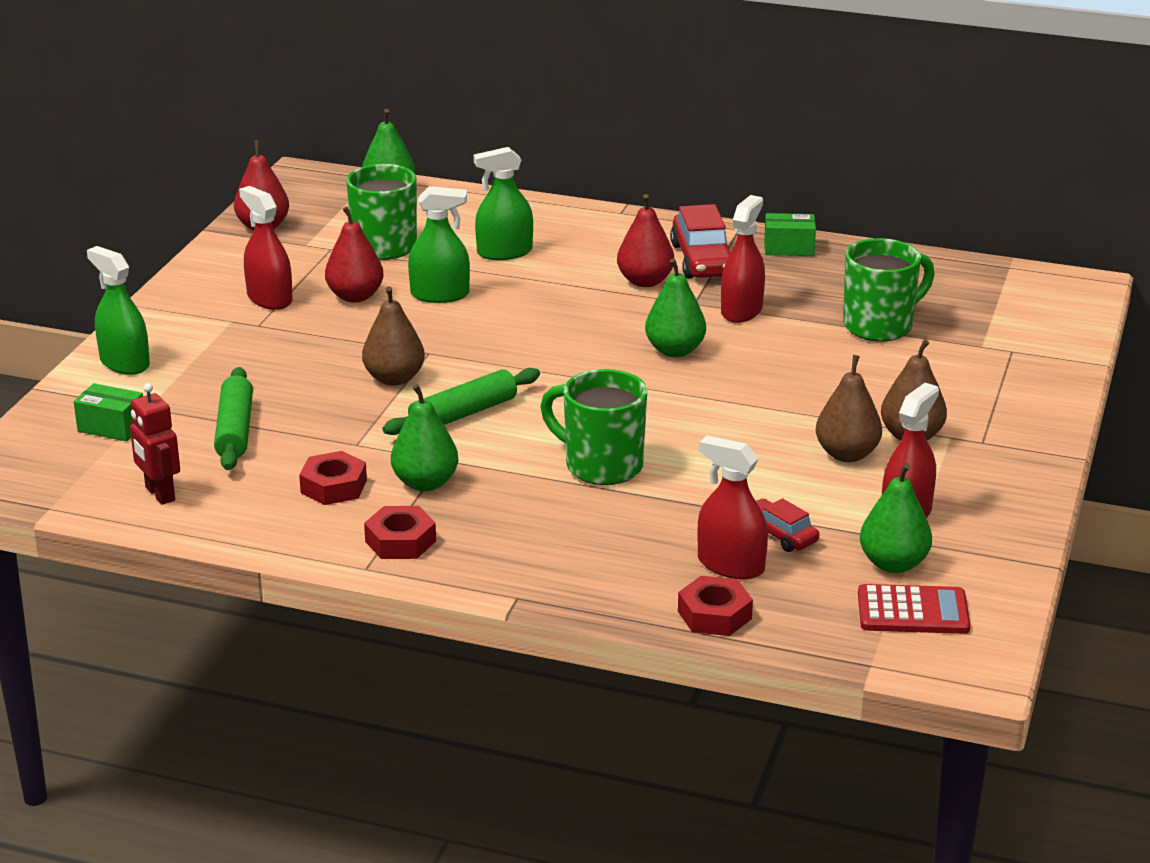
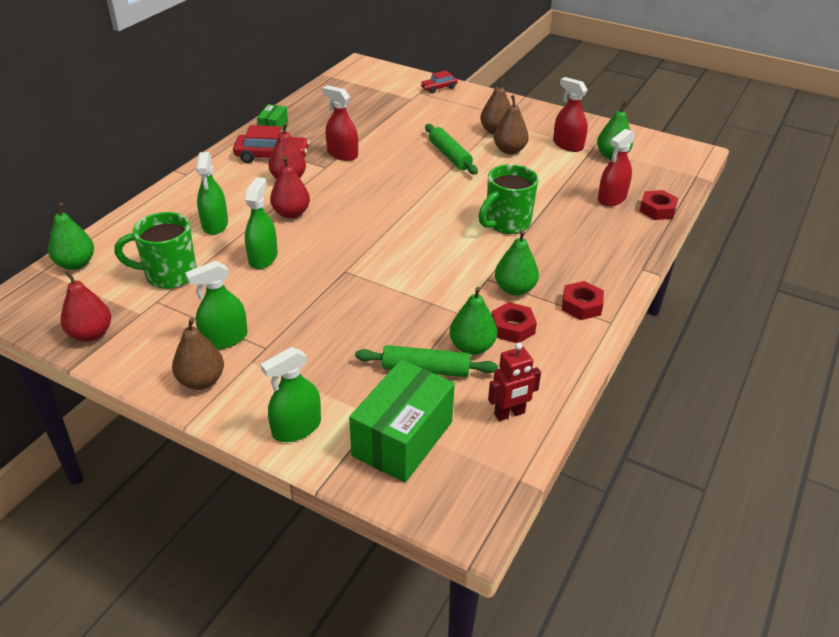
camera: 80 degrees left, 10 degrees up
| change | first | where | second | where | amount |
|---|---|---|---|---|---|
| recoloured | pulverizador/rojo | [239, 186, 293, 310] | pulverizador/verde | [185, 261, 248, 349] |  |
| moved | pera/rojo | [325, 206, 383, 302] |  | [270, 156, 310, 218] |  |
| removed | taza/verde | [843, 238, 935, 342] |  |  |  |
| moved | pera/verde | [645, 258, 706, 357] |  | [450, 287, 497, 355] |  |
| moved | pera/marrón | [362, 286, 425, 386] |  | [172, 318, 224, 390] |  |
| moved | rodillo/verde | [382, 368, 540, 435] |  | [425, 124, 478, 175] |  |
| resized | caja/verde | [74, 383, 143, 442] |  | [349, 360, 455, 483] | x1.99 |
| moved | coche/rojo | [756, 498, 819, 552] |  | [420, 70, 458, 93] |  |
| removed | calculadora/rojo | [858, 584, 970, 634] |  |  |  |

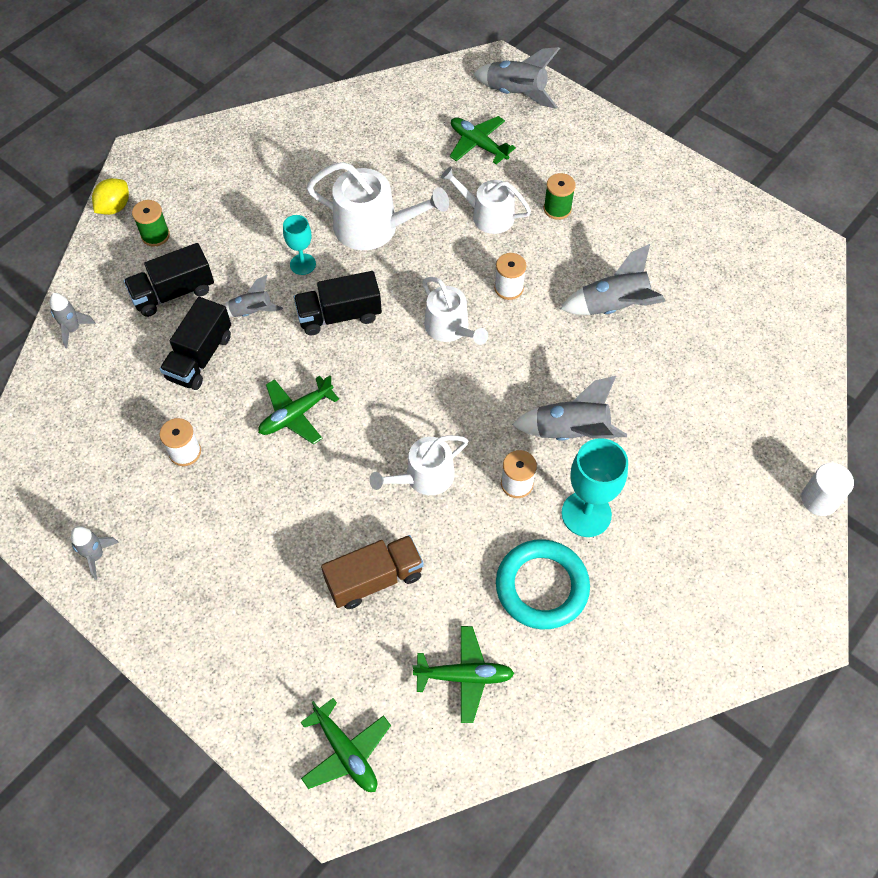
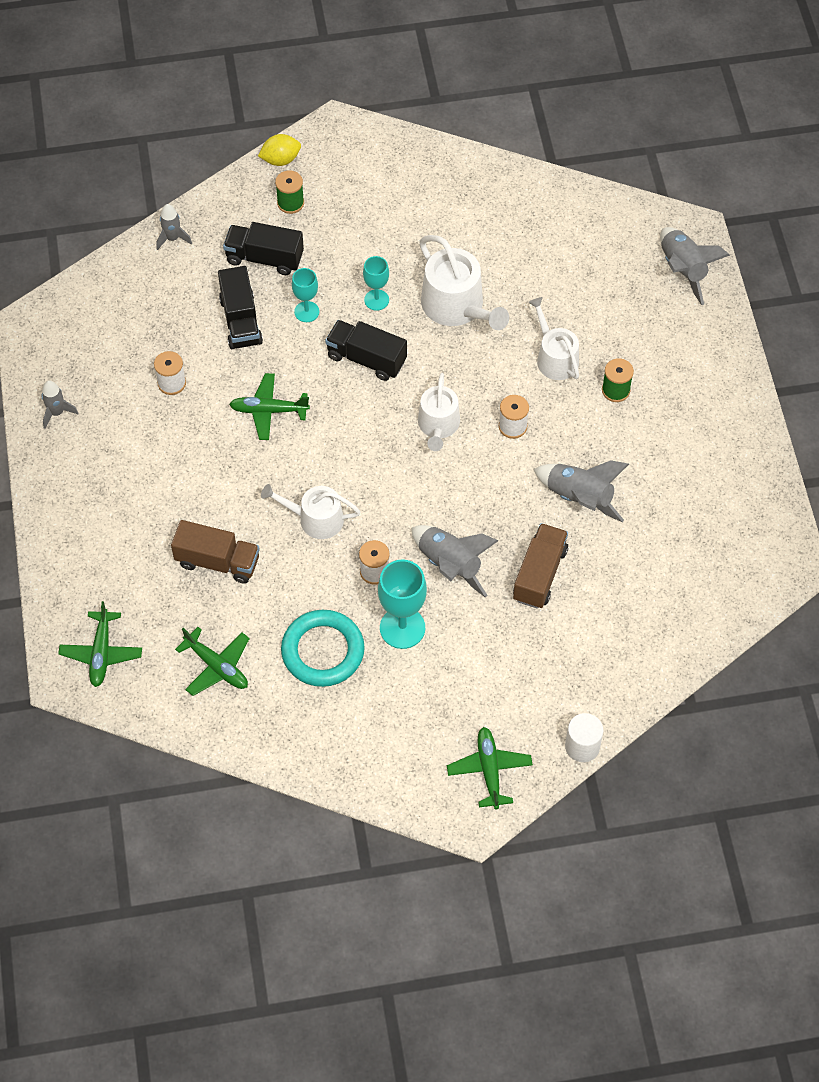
camera: 40 degrees right, 0 degrees up
| change | first | where | second | where | amount |
|---|---|---|---|---|---|
| moved | avión/verde | [450, 116, 516, 165] |  | [447, 727, 533, 809] |  |
| replaced | cohete/gris | [224, 275, 283, 317] | copa/turquesa | [292, 268, 319, 322] |  |
| turned | camión/negro | [160, 297, 231, 390] |  | [218, 266, 263, 349] | 75 degrees counterclockwise |
| added |  |  | camión/marrón | [513, 523, 568, 609] |  |

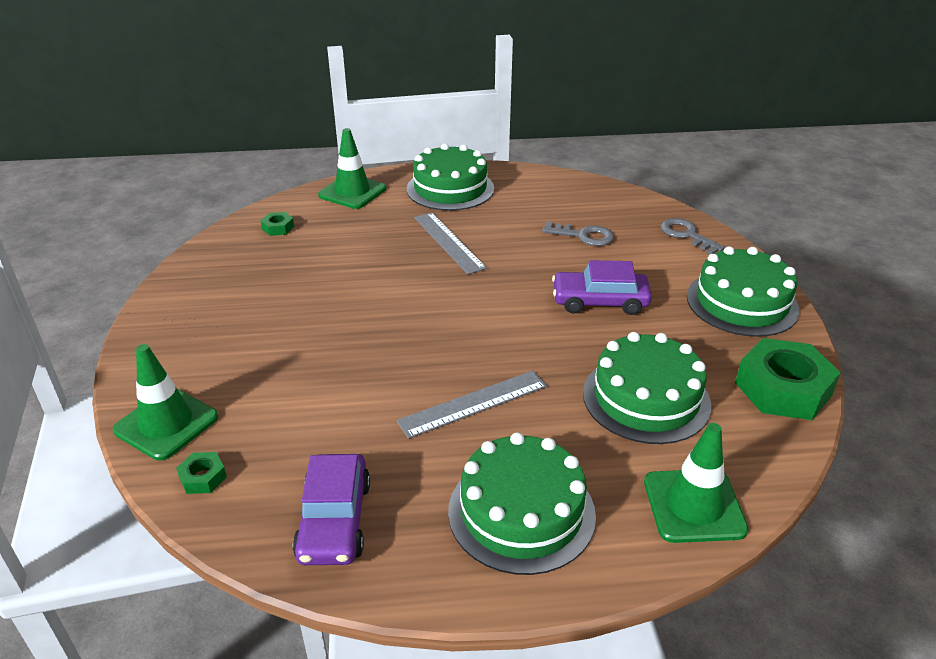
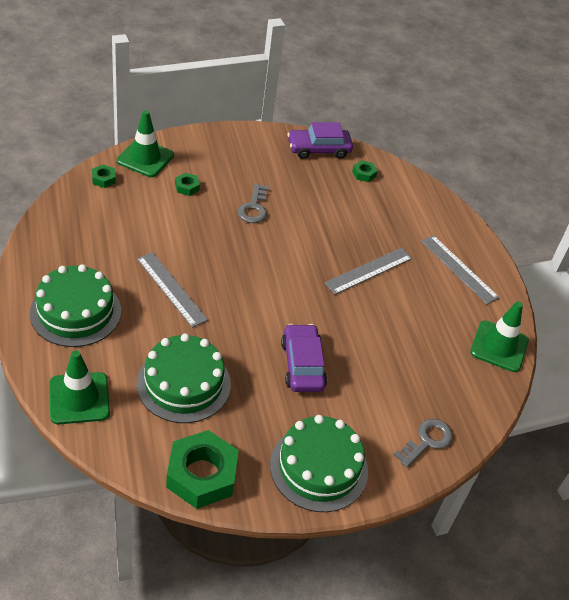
camera: 75 degrees right, 10 degrees up
| change | first | where | second | where | amount |
|---|---|---|---|---|---|
| moved | cono de tráfico/verde | [318, 128, 386, 209] |  | [470, 301, 529, 372] |  |
| replaced | tarta/verde | [407, 143, 494, 211] | regla/gris | [421, 235, 500, 304] |  |
| moved | llave/gris | [542, 221, 614, 246] |  | [238, 183, 269, 223] |  |
| moved | coche/morado | [293, 454, 370, 565] |  | [287, 122, 353, 159] |  |
| added |  |  | tuerca/verde | [175, 173, 200, 196] |  |

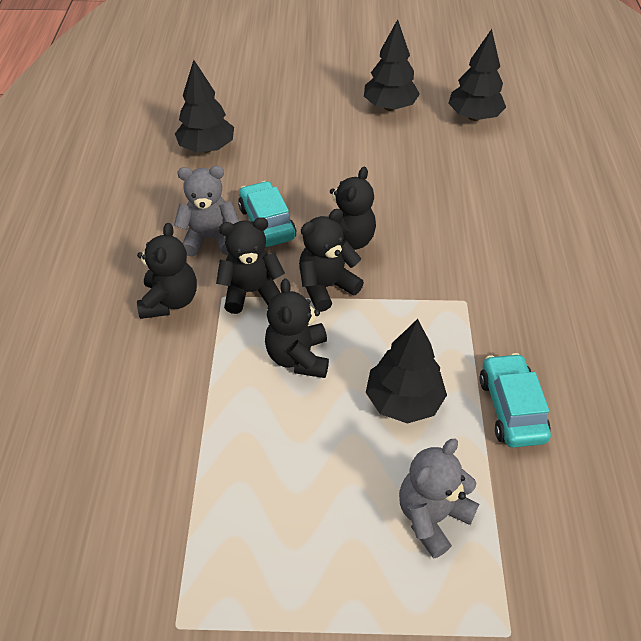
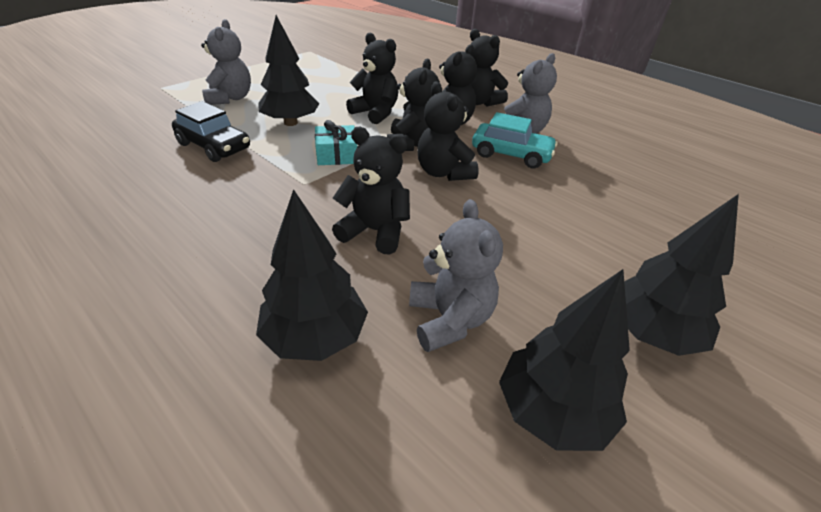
camera: 130 degrees right, 10 degrees down
| change | first | where | second | where | amount |
|---|---|---|---|---|---|
| moved | árbol/negro | [175, 60, 234, 153] |  | [256, 189, 368, 361] |  |
| recoloured | coche/turquesa | [479, 353, 551, 448] | coche/negro | [172, 101, 250, 162] |  |
| added |  |  | regalo/turquesa | [315, 120, 357, 165] |  |
| added |  |  | osito/negro | [332, 127, 410, 255] |  |
| added |  |  | osito/gris | [409, 199, 503, 352] |  |

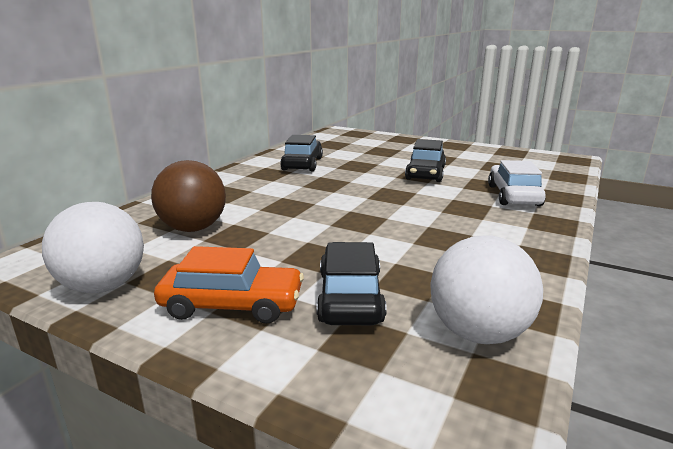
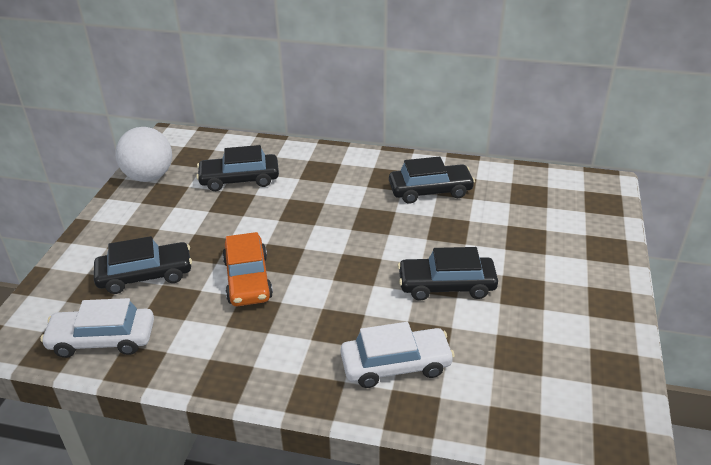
camera: 75 degrees right, 15 degrees up
| change | first | where | second | where | amount |
|---|---|---|---|---|---|
| replaced | pelota/marrón | [151, 160, 226, 232] | coche/negro | [196, 145, 279, 191] |  |
| replaced | pelota/blanco | [430, 235, 543, 344] | coche/blanco | [40, 298, 154, 358] |  |
| moved | coche/naranja | [154, 246, 304, 324] |  | [222, 232, 273, 306] |  |

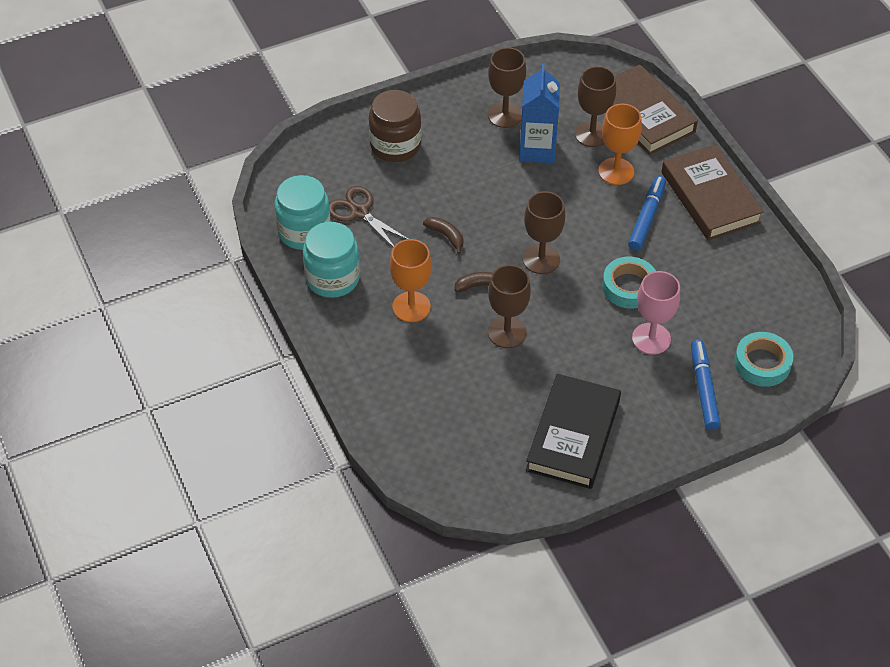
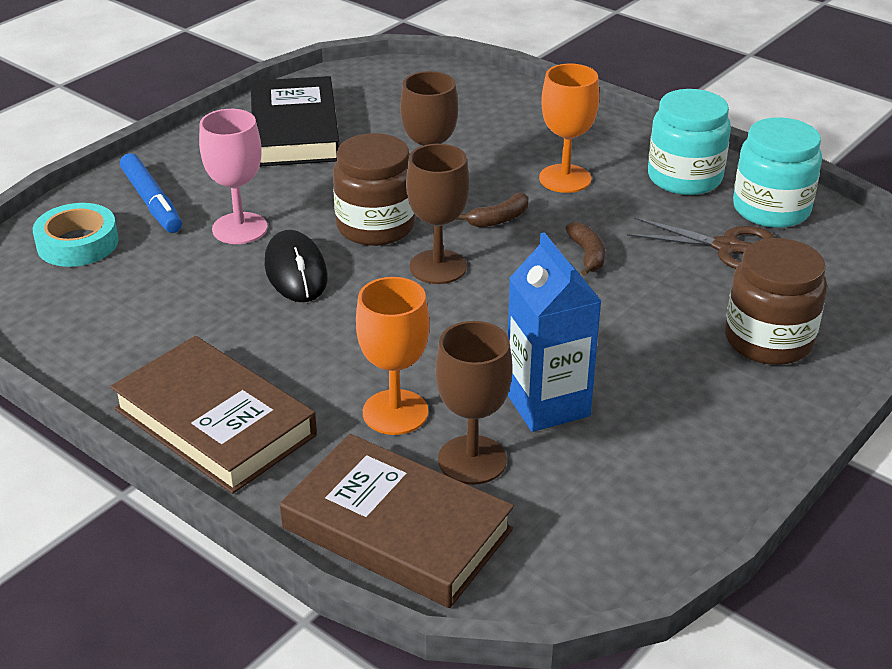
camera: 155 degrees right, 15 degrees down
| change | first | where | second | where | amount |
|---|---|---|---|---|---|
| removed | copa/marrón | [488, 47, 526, 128] |  |  |  |
| removed | rotulador/azul | [628, 176, 666, 251] |  |  |  |
| turned | plátano/marrón | [423, 217, 463, 254] |  | [565, 222, 605, 276] | 120 degrees counterclockwise |
| replaced | cinta adhesiva/turquesa | [602, 256, 656, 309] | ratón/negro | [265, 230, 328, 302] |  |
| added |  |  | tarro/marrón | [333, 133, 415, 246] |  |

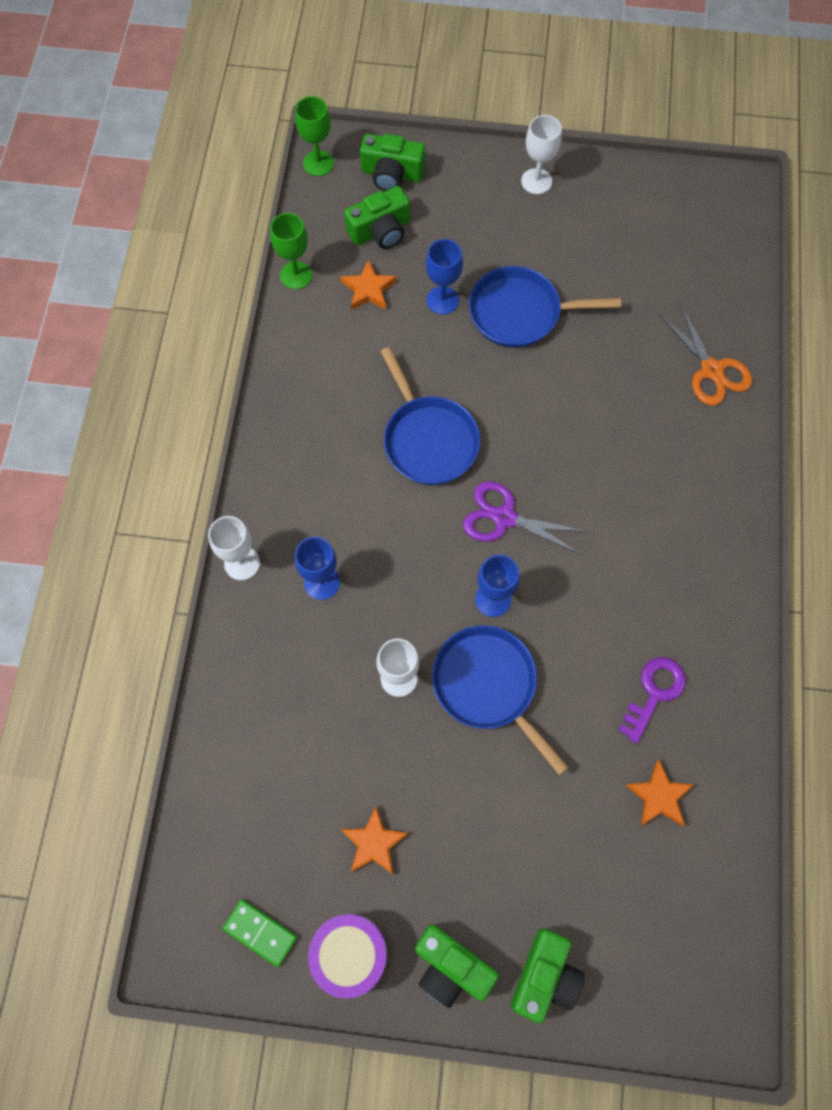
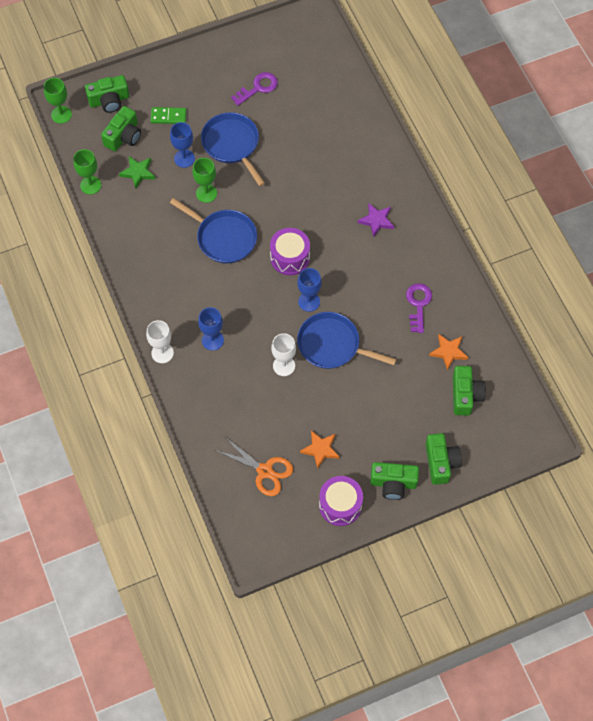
camera: 30 degrees left, 5 degrees down
| change | first | where | second | where | amount |
|---|---|---|---|---|---|
| removed | copa/blanco | [521, 115, 562, 194] |  |  |  |
| recoloured | estrella/naranja | [340, 259, 397, 310] | estrella/verde | [119, 156, 155, 189] |  |
| turned | sartén/azul | [469, 266, 621, 348] |  | [201, 112, 265, 186] | 90 degrees clockwise |
| moved | tijeras/naranja | [659, 304, 752, 405] |  | [215, 436, 293, 496] |  |
| replaced | tijeras/morado | [463, 482, 589, 555] | tambor/morado | [270, 228, 310, 275] |  |
| moved | ficha de dominó/verde | [222, 899, 297, 967] |  | [150, 107, 187, 124] |  |
| added |  |  | llave/morado | [231, 72, 278, 106] |  |
| added |  |  | copa/verde | [192, 158, 217, 203] |  |
| added |  |  | estrella/morado | [358, 203, 394, 238] |  |
| added |  |  | cámara/verde | [453, 366, 486, 415] |  |

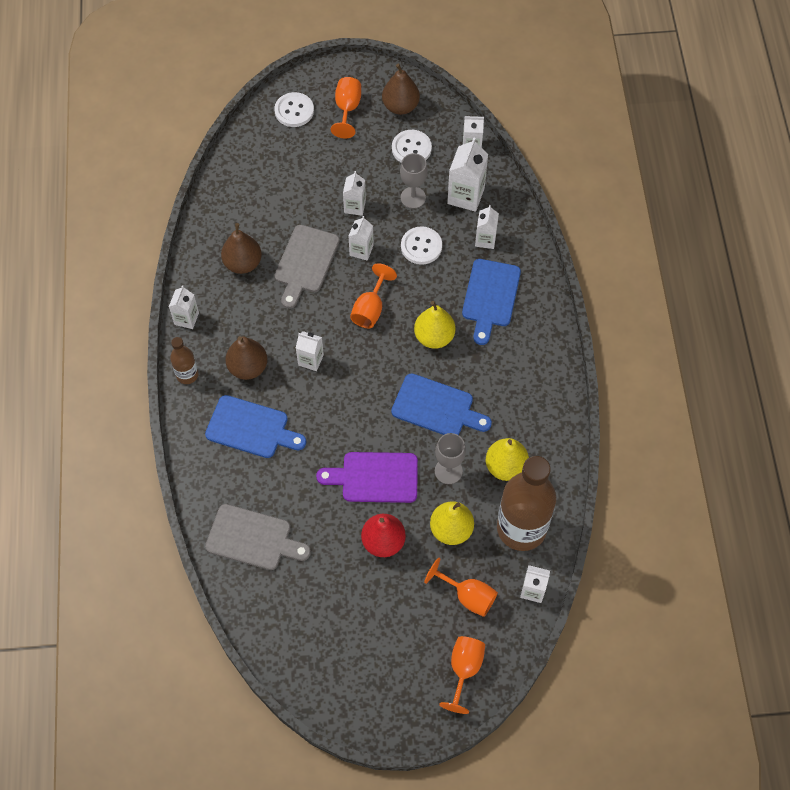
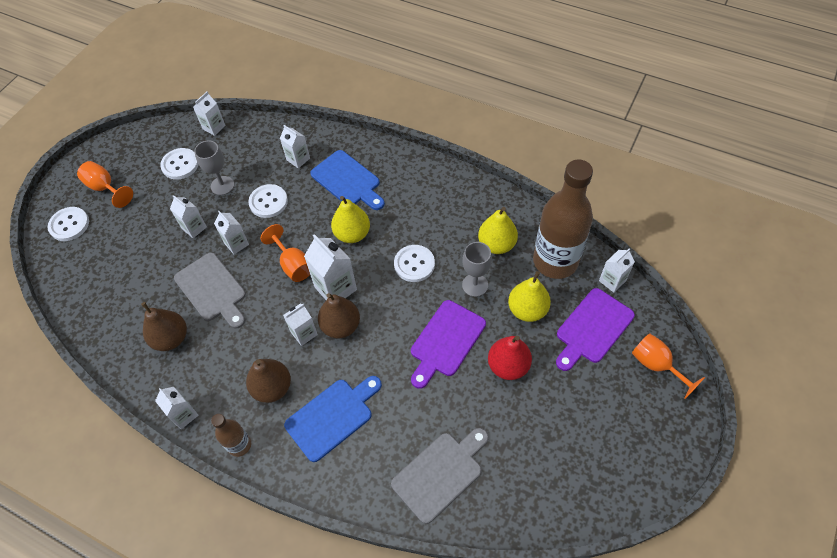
camera: 55 degrees left, 5 degrees down
| change | first | where | second | where | amount |
|---|---|---|---|---|---|
| moved | pera/marrón | [382, 64, 420, 115] |  | [318, 293, 360, 338] |  |
| moved | cartón de leche/blanco | [447, 138, 488, 212] |  | [304, 234, 357, 300] |  |
| replaced | tabla de cortar/azul | [391, 373, 492, 435] | botón/blanco | [394, 245, 435, 282] |  |
| replaced | copa/naranja | [424, 558, 498, 617] | tabla de cortar/morado | [556, 288, 635, 371] |  |

